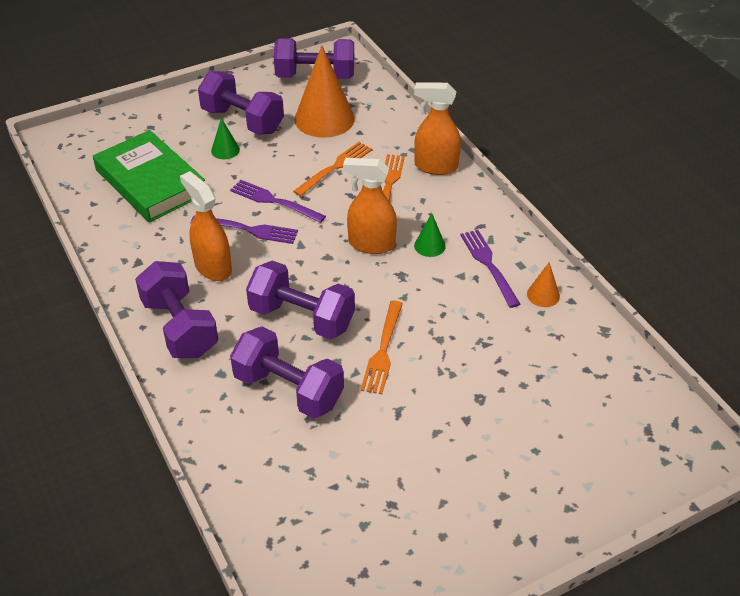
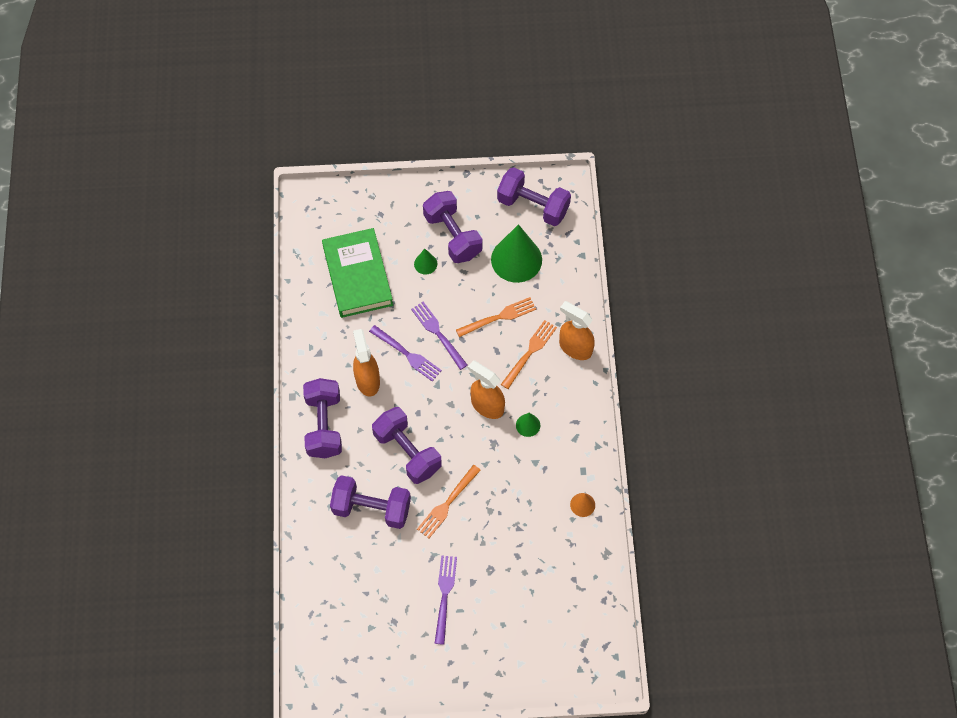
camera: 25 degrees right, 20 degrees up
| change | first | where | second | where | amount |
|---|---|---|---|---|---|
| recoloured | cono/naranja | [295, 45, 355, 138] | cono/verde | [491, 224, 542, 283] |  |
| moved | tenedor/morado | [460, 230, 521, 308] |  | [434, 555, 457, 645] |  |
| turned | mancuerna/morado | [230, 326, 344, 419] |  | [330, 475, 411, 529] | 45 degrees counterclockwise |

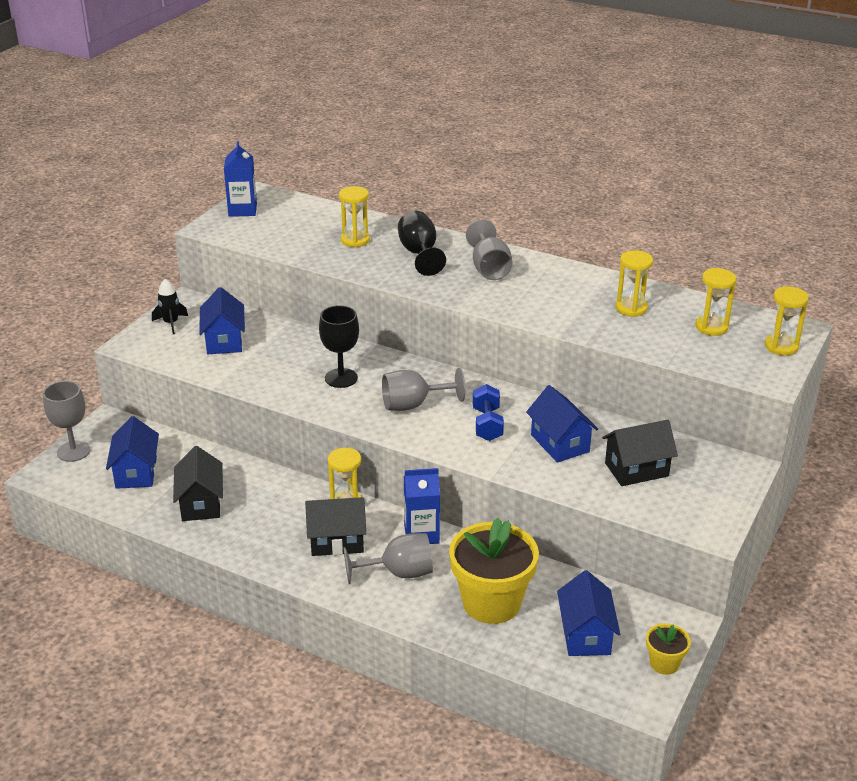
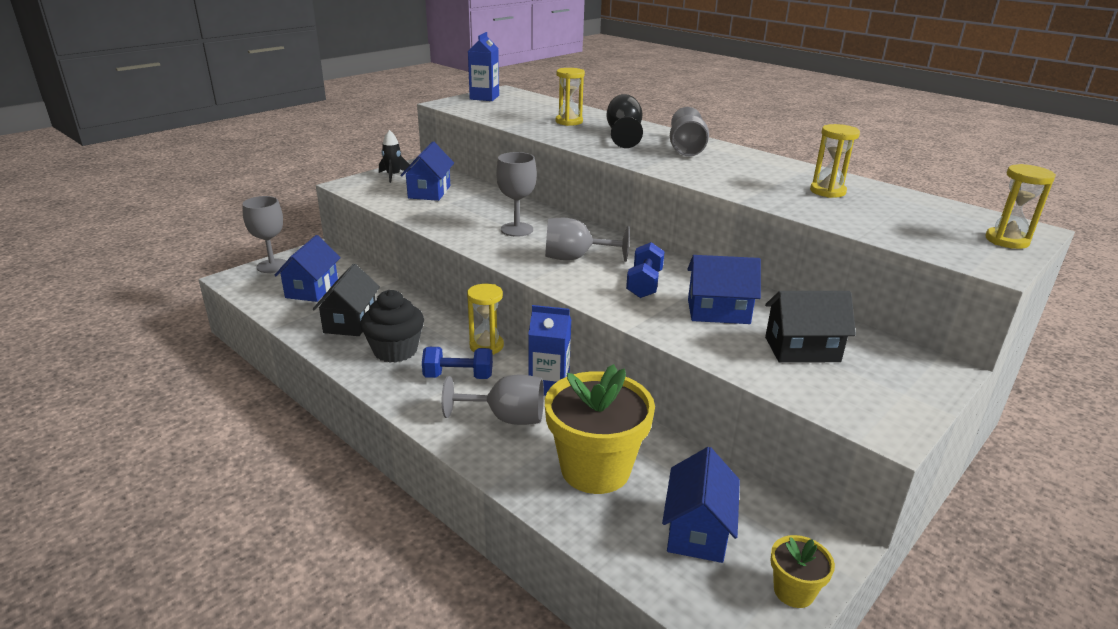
camera: 15 degrees right, 5 degrees down
| change | first | where | second | where | amount |
|---|---|---|---|---|---|
| removed | reloj de arena/amarillo | [696, 268, 736, 336] |  |  |  |
| recoloured | copa/negro | [319, 305, 359, 388] | copa/gris | [496, 152, 537, 237] |  |
| turned | casa/azul | [526, 385, 598, 463] |  | [687, 255, 761, 324] | 75 degrees counterclockwise |
| replaced | casa/negro | [305, 497, 366, 556] | mancuerna/azul | [422, 347, 493, 379] |  |
| added |  |  | magdalena/negro | [361, 290, 424, 363] |  |

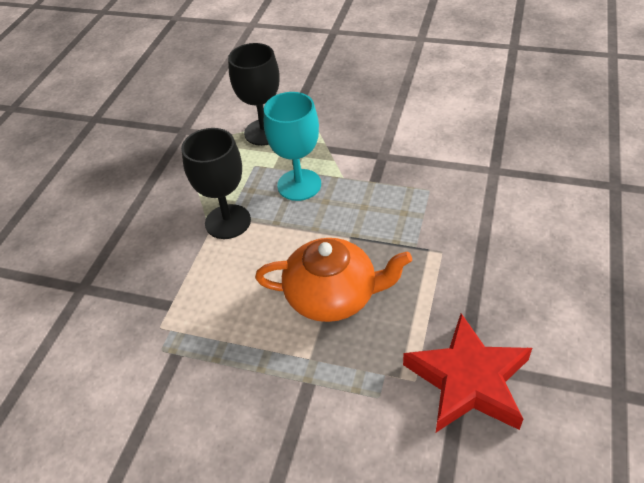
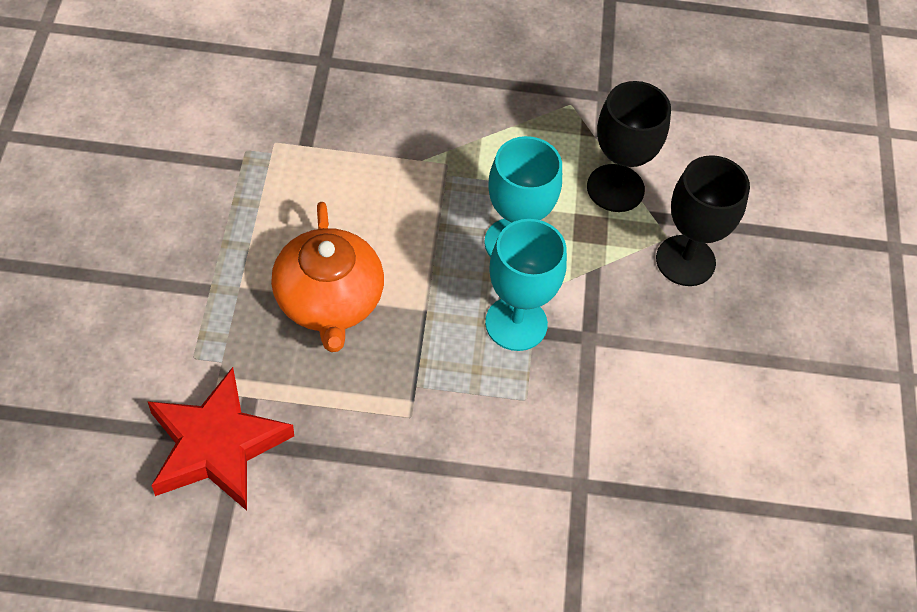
camera: 70 degrees right, 10 degrees up
| change | first | where | second | where | amount |
|---|---|---|---|---|---|
| moved | copa/negro | [181, 128, 251, 239] |  | [656, 155, 750, 286] |  |
| added |  |  | copa/turquesa | [485, 219, 567, 351] |  |

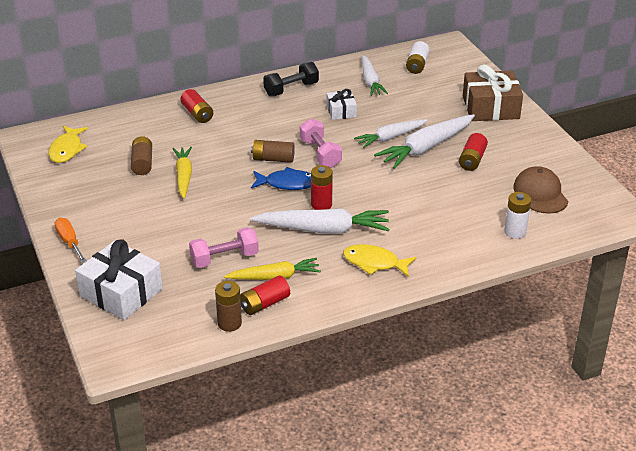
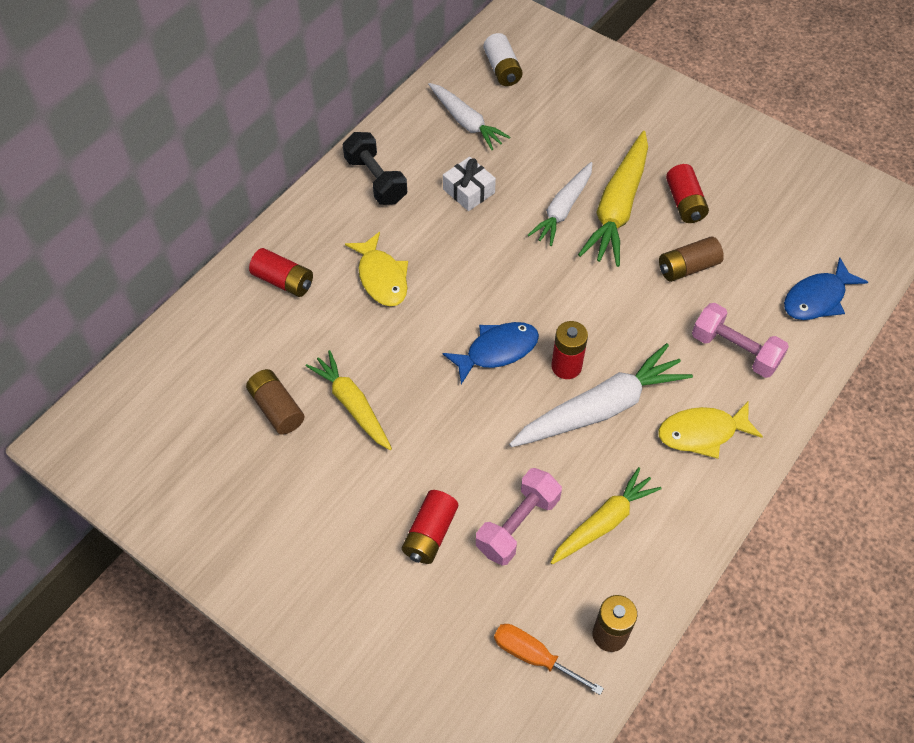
camera: 30 degrees left, 20 degrees up
| change | first | where | second | where | amount |
|---|---|---|---|---|---|
| turned | mancuerna/negro | [263, 62, 319, 96] |  | [343, 132, 407, 205] | 60 degrees counterclockwise |
| removed | regalo/marrón | [463, 64, 523, 121] |  |  |  |
| recoloured | zanahoria/blanco | [374, 114, 475, 169] | zanahoria/amarillo | [578, 131, 648, 267] |  |
| moved | mancuerna/rosa | [300, 119, 342, 168] |  | [692, 303, 789, 378] |  |
| moved | pez/amarillo | [49, 126, 88, 163] |  | [345, 232, 408, 306] |  |
| moved | pila/marrón | [251, 140, 295, 163] |  | [659, 236, 724, 282] |  |
| removed | gorra/marrón | [513, 166, 568, 214] |  |  |  |
| replaced | pila/blanco | [504, 192, 531, 239] | pez/azul | [784, 258, 868, 320] |  |
| moved | destornillador/naranja | [55, 218, 86, 263] |  | [494, 624, 604, 695] |  |
| removed | regalo/blanco | [75, 240, 163, 320] |  |  |  |
| moved | pila/rojo | [240, 275, 290, 315] |  | [402, 490, 458, 564] |  |

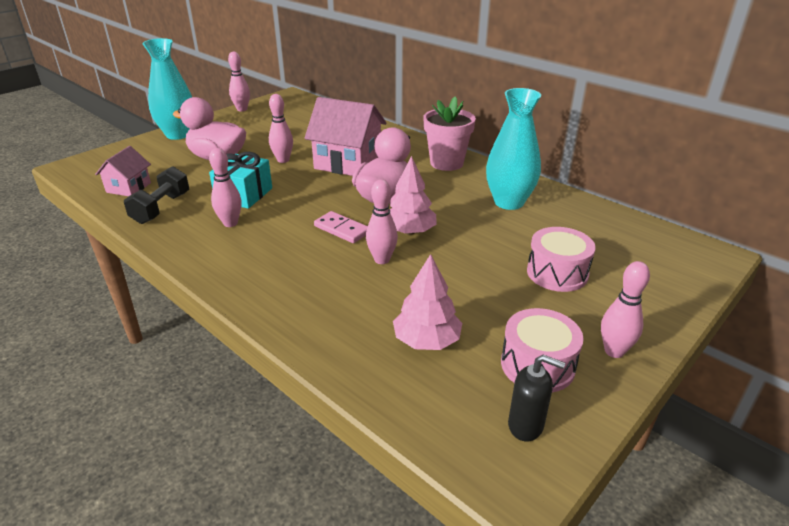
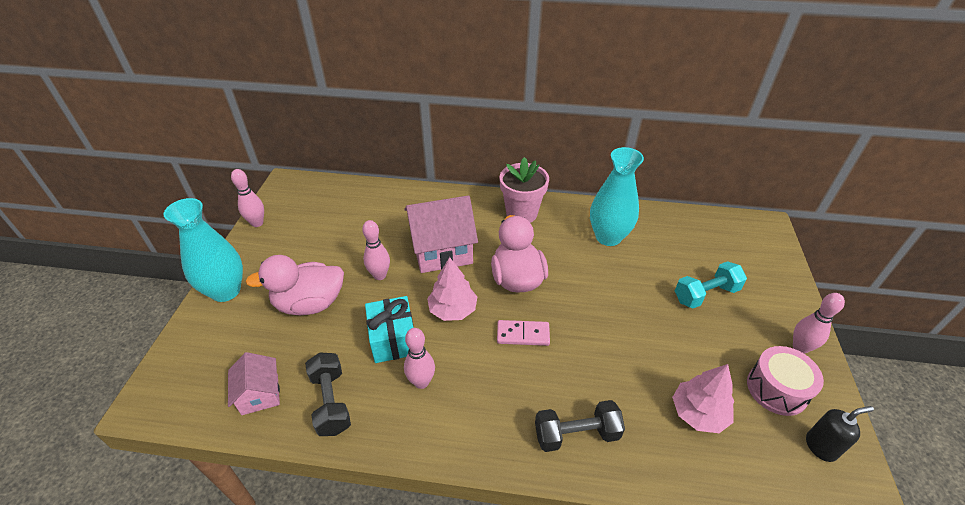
camera: 35 degrees left, 10 degrees up
| change | first | where | second | where | amount |
|---|---|---|---|---|---|
| moved | árbol/rosa | [390, 156, 437, 235] |  | [427, 257, 477, 321] |  |
| removed | bolo/rosa | [366, 179, 398, 264] |  |  |  |
| replaced | tambor/rosa | [527, 227, 596, 292] | mancuerna/turquesa | [675, 261, 747, 308] |  |
| added |  |  | mancuerna/negro | [535, 400, 625, 452] |  |

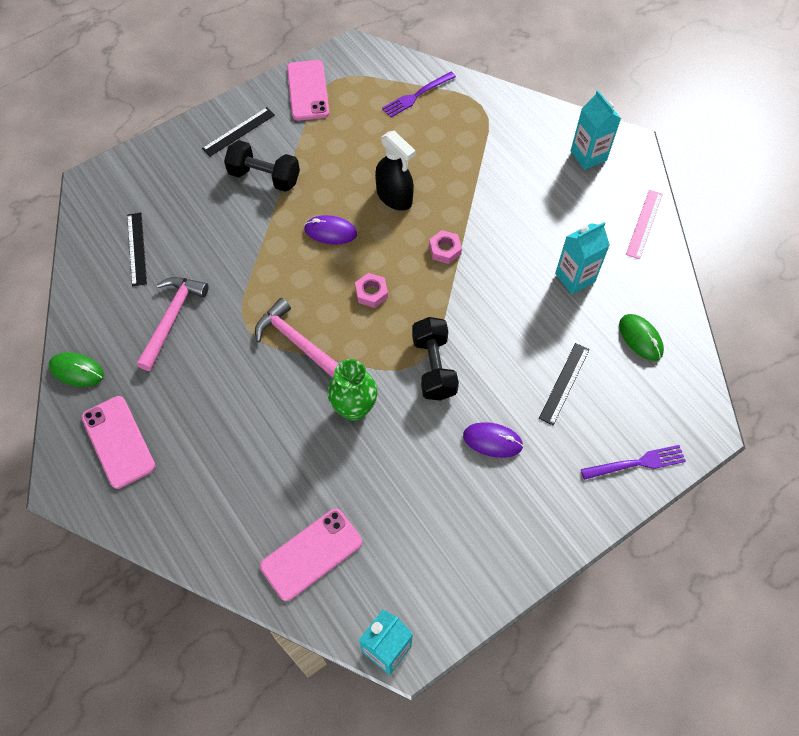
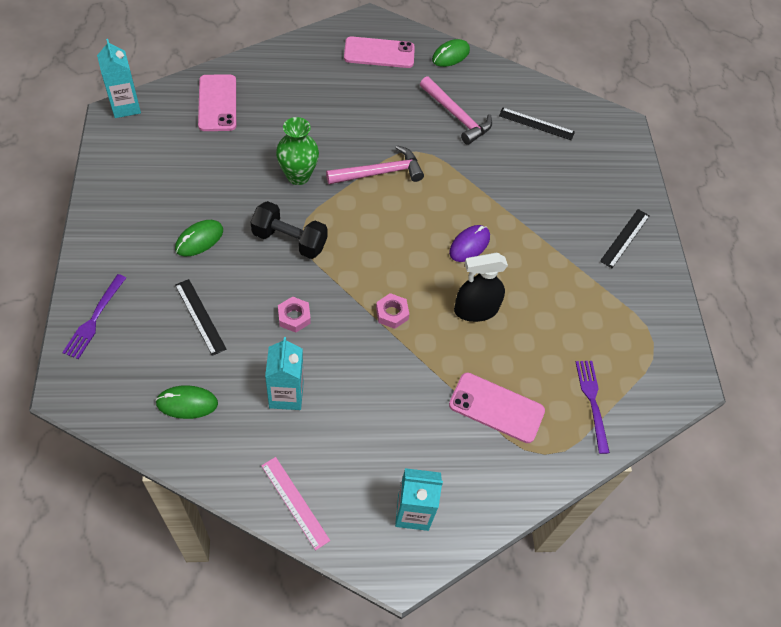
camera: 115 degrees right, 5 degrees down
| change | first | where | second | where | amount |
|---|---|---|---|---|---|
| moved | móvil/rosa | [287, 60, 330, 121] |  | [449, 373, 545, 443] |  |
| turned | regla/negro | [202, 107, 275, 156] |  | [600, 209, 650, 268] | 45 degrees clockwise |
| removed | mancuerna/negro | [224, 140, 300, 192] |  |  |  |
| moved | tuerca/rosa | [355, 273, 388, 308] |  | [278, 296, 311, 333] |  |
| recoloured | ratón/morado | [463, 422, 524, 458] | ratón/verde | [175, 220, 223, 256] |  |

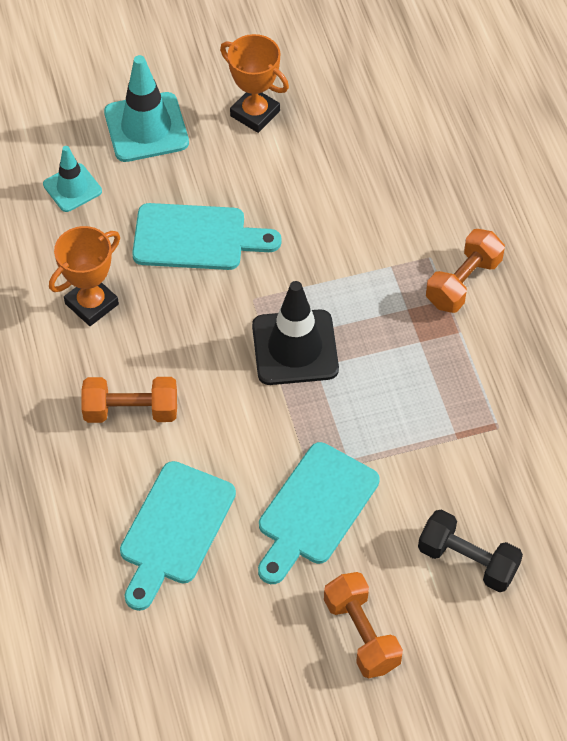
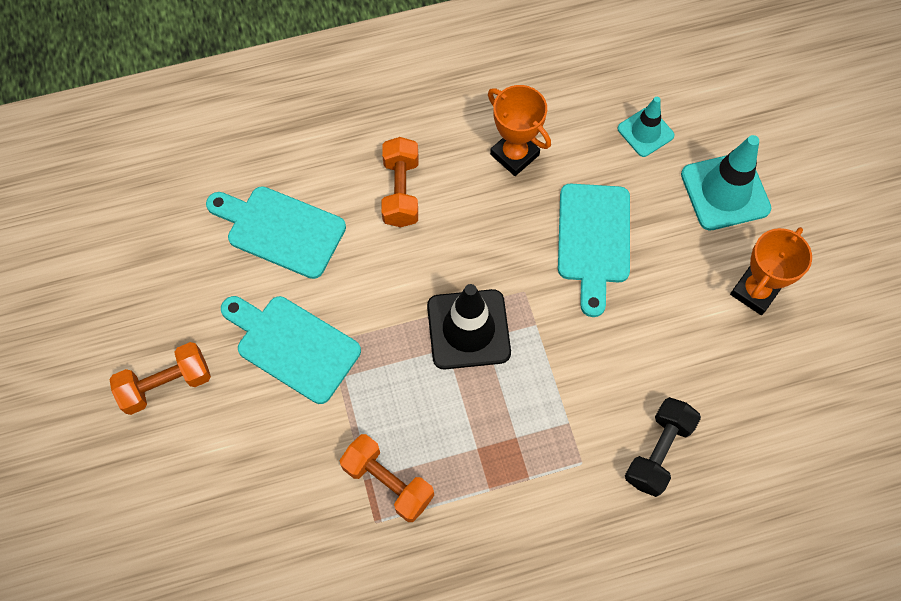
camera: 90 degrees right, 10 degrees up
| change | first | where | second | where | amount |
|---|---|---|---|---|---|
| moved | mancuerna/naranja | [426, 229, 505, 313] |  | [339, 434, 434, 522] |  |
| moved | mancuerna/negro | [418, 510, 523, 592] |  | [625, 397, 701, 497] |  |

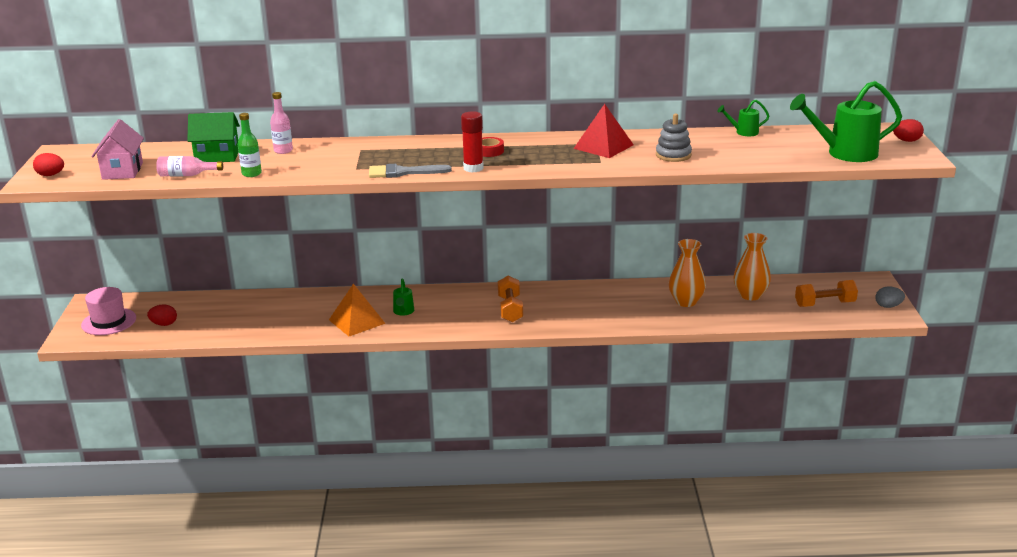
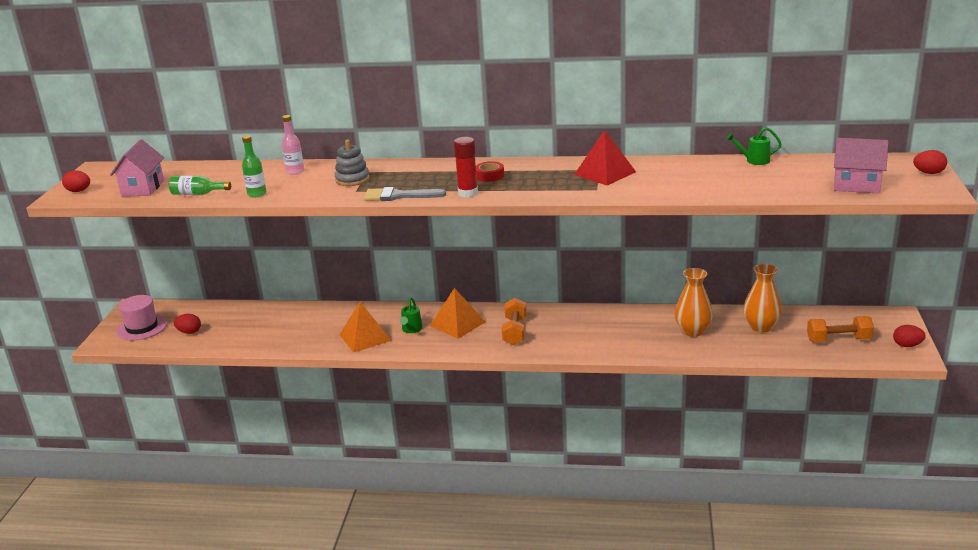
camera: 10 degrees right, 0 degrees up
| change | first | where | second | where | amount |
|---|---|---|---|---|---|
| replaced | regadera/verde | [790, 81, 902, 162] | casa/rosa | [834, 138, 889, 194] |  |
| removed | casa/verde | [187, 112, 240, 162] |  |  |  |
| moved | juguete apilable/gris | [656, 113, 692, 162] |  | [335, 139, 370, 186] |  |
| recoloured | botella/rosa | [156, 156, 223, 176] | botella/verde | [169, 176, 231, 195] |  |
| recoloured | huevo/gris | [875, 286, 905, 308] | huevo/rojo | [893, 325, 926, 347] |  |
| added |  |  | pirámide/naranja | [430, 288, 485, 339] |  |

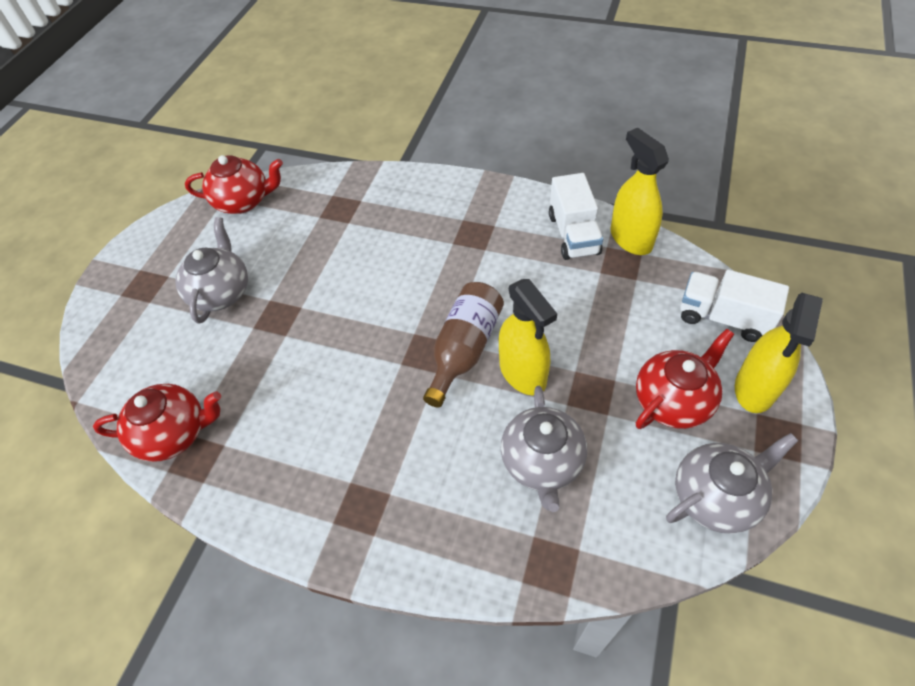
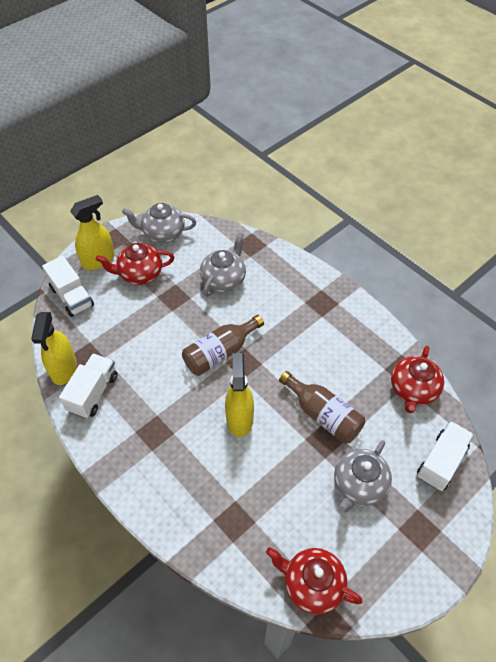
camera: 155 degrees left, 0 degrees up
| change | first | where | second | where | amount |
|---|---|---|---|---|---|
| moved | pulverizador/amarillo | [499, 279, 557, 395] |  | [225, 353, 254, 437] |  |
| turned | tetera/rojo | [93, 384, 221, 462] |  | [391, 346, 444, 413] | 90 degrees counterclockwise |
| added |  |  | botella/marrón | [279, 371, 365, 444] |  |
| added |  |  | camión/blanco | [417, 421, 474, 491] |  |

